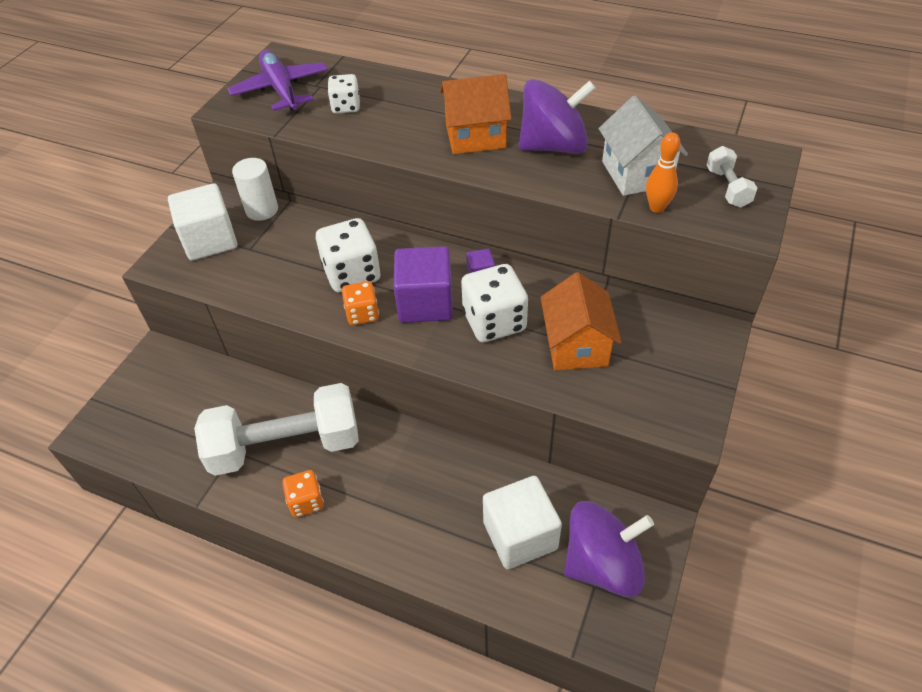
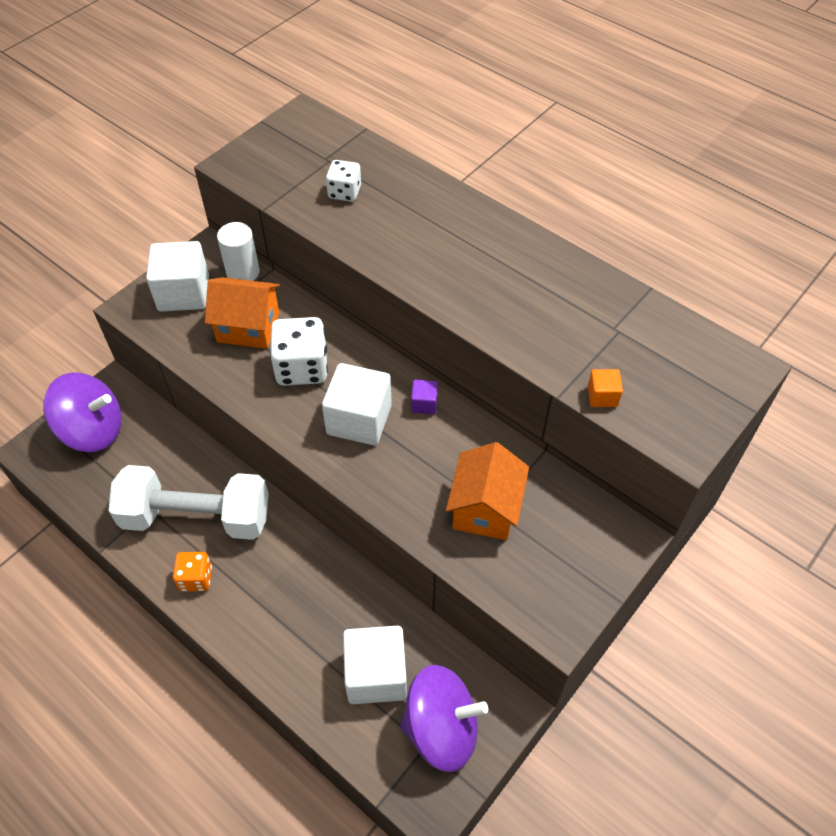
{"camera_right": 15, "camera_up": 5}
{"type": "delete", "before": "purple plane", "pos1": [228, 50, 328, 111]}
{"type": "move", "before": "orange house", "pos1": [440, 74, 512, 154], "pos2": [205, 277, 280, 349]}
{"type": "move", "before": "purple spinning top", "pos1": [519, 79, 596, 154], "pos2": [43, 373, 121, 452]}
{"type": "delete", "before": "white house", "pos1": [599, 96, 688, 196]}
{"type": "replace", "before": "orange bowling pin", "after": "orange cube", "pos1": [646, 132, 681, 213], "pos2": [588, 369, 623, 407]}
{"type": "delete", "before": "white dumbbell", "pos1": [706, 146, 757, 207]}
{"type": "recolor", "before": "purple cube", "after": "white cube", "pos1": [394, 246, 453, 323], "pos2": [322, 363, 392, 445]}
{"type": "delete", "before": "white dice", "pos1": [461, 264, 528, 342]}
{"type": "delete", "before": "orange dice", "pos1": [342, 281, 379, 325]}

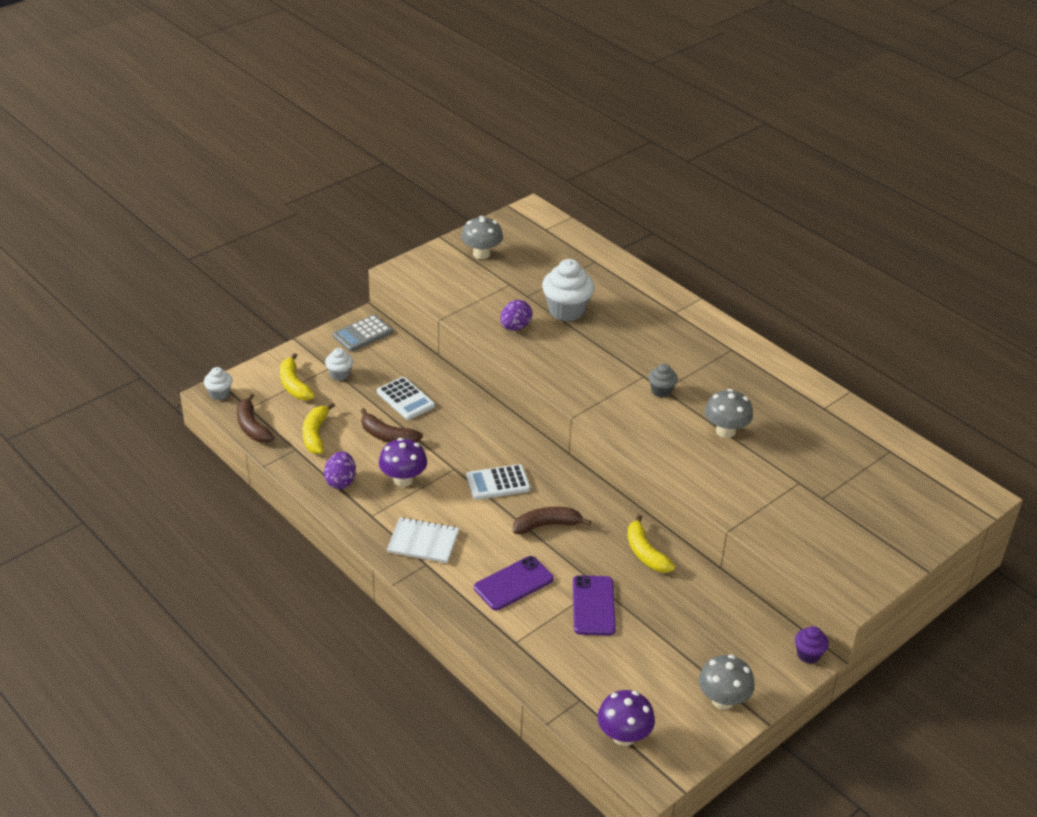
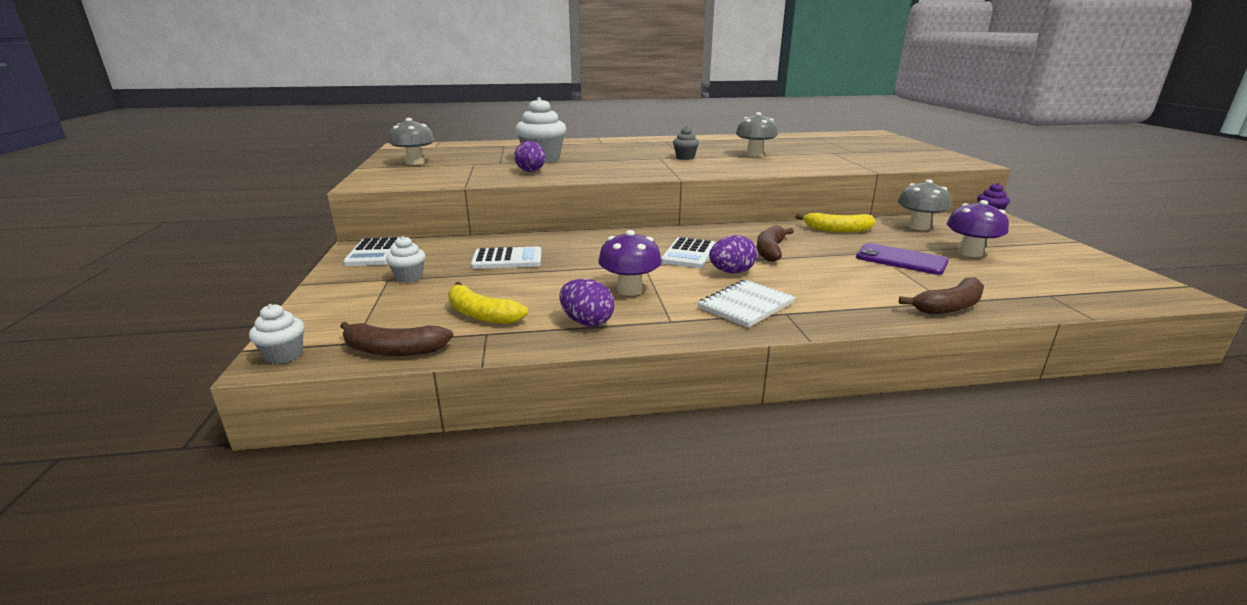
{"camera_right": -55, "camera_up": -15}
{"type": "recolor", "before": "grey calculator", "after": "white calculator", "pos1": [333, 315, 393, 352], "pos2": [343, 237, 401, 266]}
{"type": "delete", "before": "yellow banana", "pos1": [280, 353, 315, 400]}
{"type": "move", "before": "brown banana", "pos1": [361, 408, 423, 443], "pos2": [899, 277, 984, 314]}
{"type": "delete", "before": "purple phone", "pos1": [474, 556, 554, 610]}
{"type": "move", "before": "grey mushroom", "pos1": [698, 654, 755, 710], "pos2": [898, 179, 951, 230]}
{"type": "move", "before": "purple mushroom", "pos1": [598, 690, 655, 746], "pos2": [946, 200, 1009, 257]}
{"type": "insert", "after": "purple egg", "pos2": [709, 235, 757, 273]}

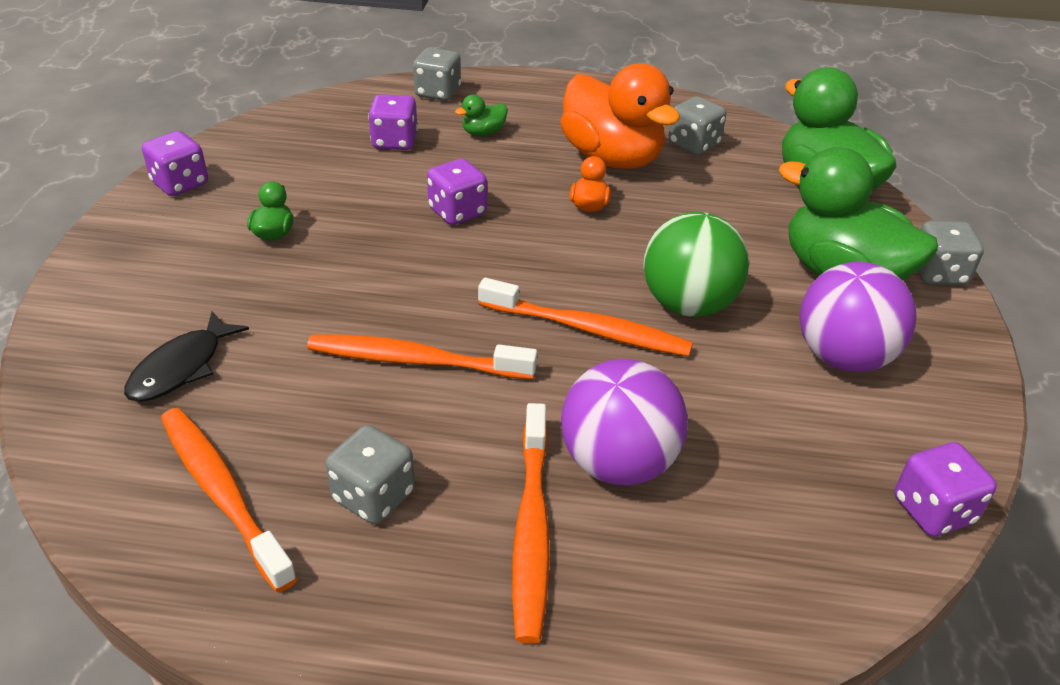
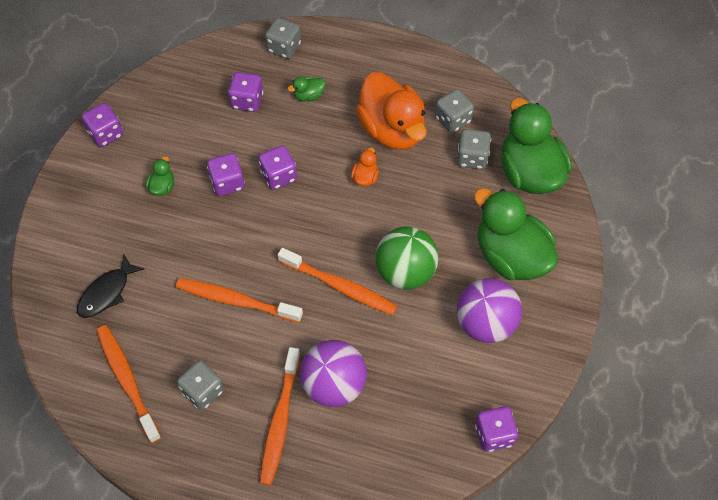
{"camera_right": 10, "camera_up": 20}
{"type": "move", "before": "grey dice", "pos1": [918, 221, 984, 285], "pos2": [457, 129, 491, 169]}
{"type": "insert", "after": "purple dice", "pos2": [207, 153, 245, 196]}

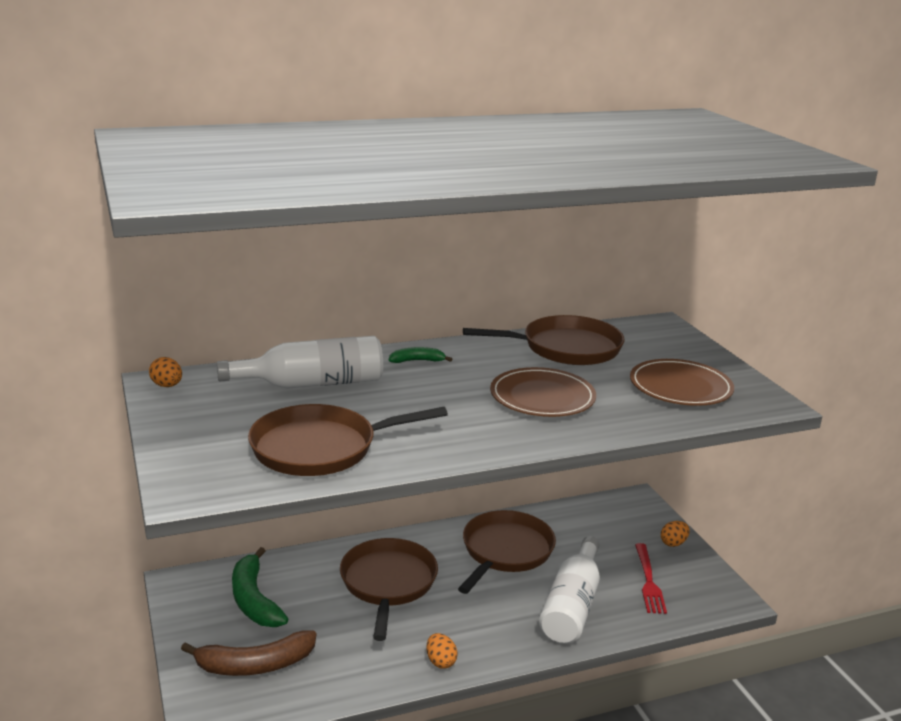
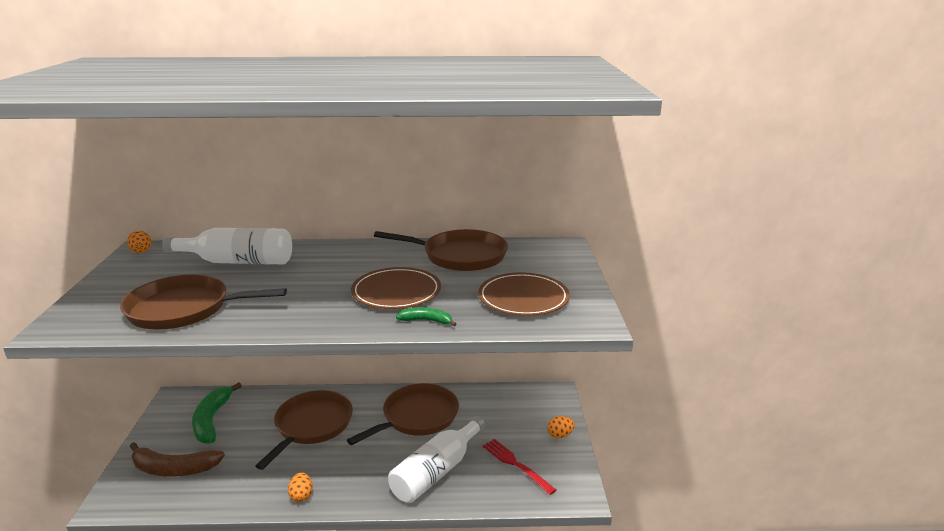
{"camera_right": 20, "camera_up": 0}
{"type": "move", "before": "green banana", "pos1": [389, 347, 452, 363], "pos2": [396, 307, 456, 326]}
{"type": "rotate", "before": "red fork", "pos1": [635, 543, 667, 614], "pos2": [483, 439, 556, 495], "turn": 120}

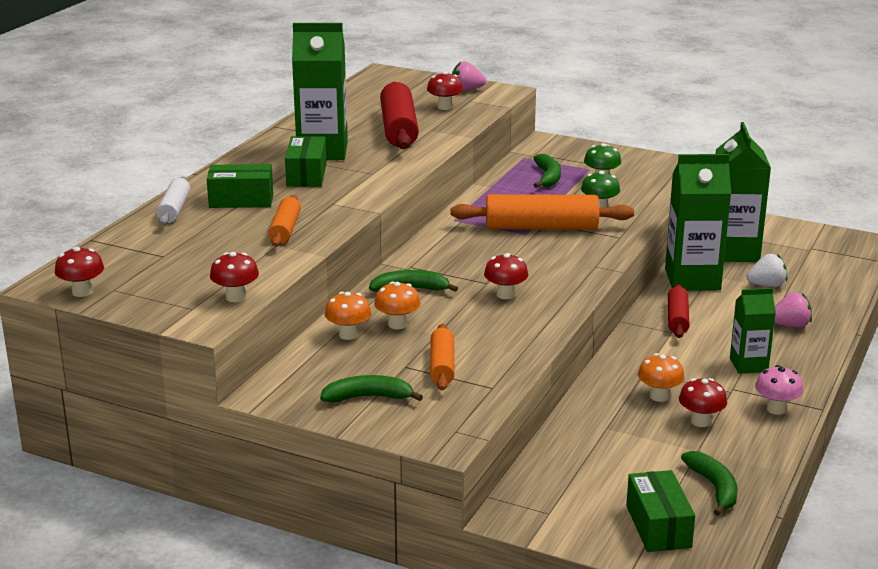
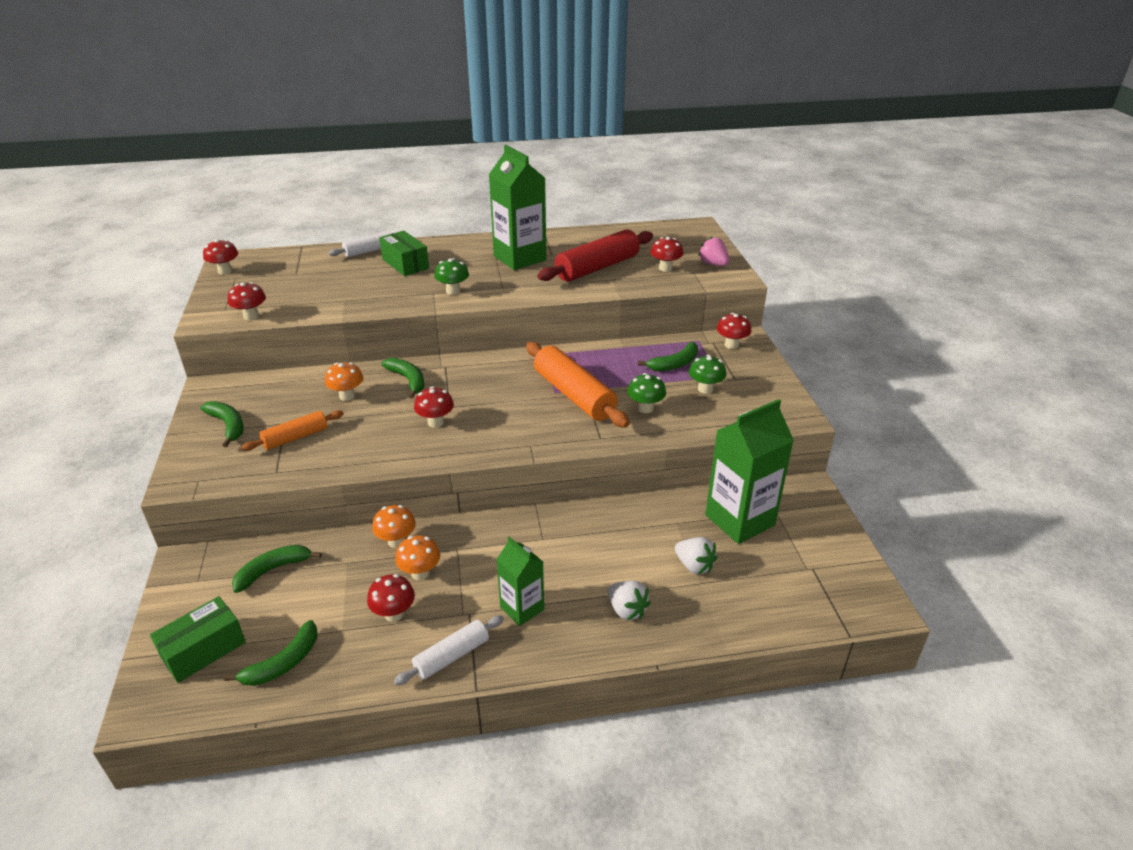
{"camera_right": 55, "camera_up": 10}
{"type": "delete", "before": "green box", "pos1": [285, 136, 327, 187]}
{"type": "delete", "before": "green carton", "pos1": [665, 154, 731, 291]}
{"type": "delete", "before": "orange rolling pin", "pos1": [268, 195, 301, 247]}
{"type": "delete", "before": "red rolling pin", "pos1": [668, 284, 690, 338]}
{"type": "move", "before": "orange mushroom", "pos1": [325, 292, 371, 340], "pos2": [372, 505, 416, 548]}
{"type": "recolor", "before": "pink strawberry", "after": "white strawberry", "pos1": [774, 292, 812, 328], "pos2": [607, 581, 651, 620]}
{"type": "replace", "before": "pink mushroom", "after": "white rolling pin", "pos1": [755, 365, 803, 415], "pos2": [394, 615, 504, 685]}
{"type": "insert", "after": "green mushroom", "pos2": [434, 258, 469, 295]}
{"type": "insert", "after": "red mushroom", "pos2": [717, 313, 752, 349]}
{"type": "insert", "after": "green banana", "pos2": [232, 545, 322, 593]}

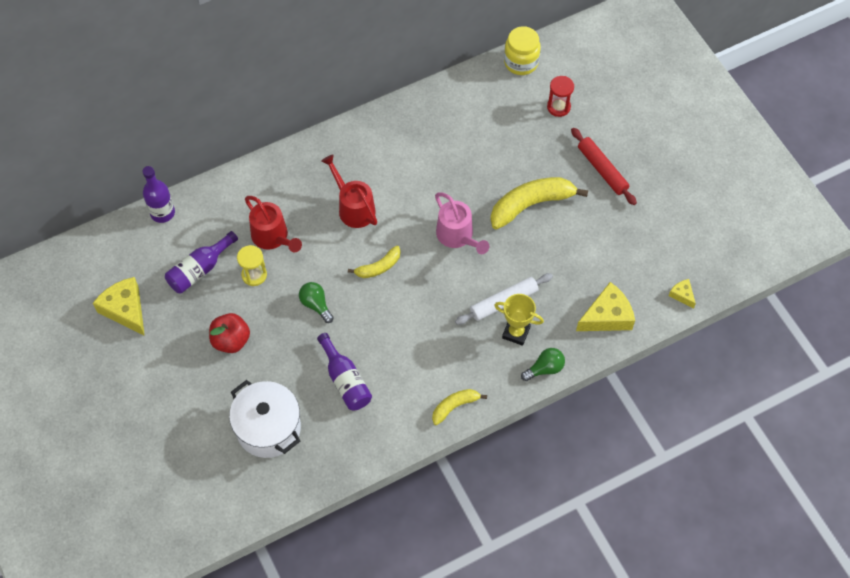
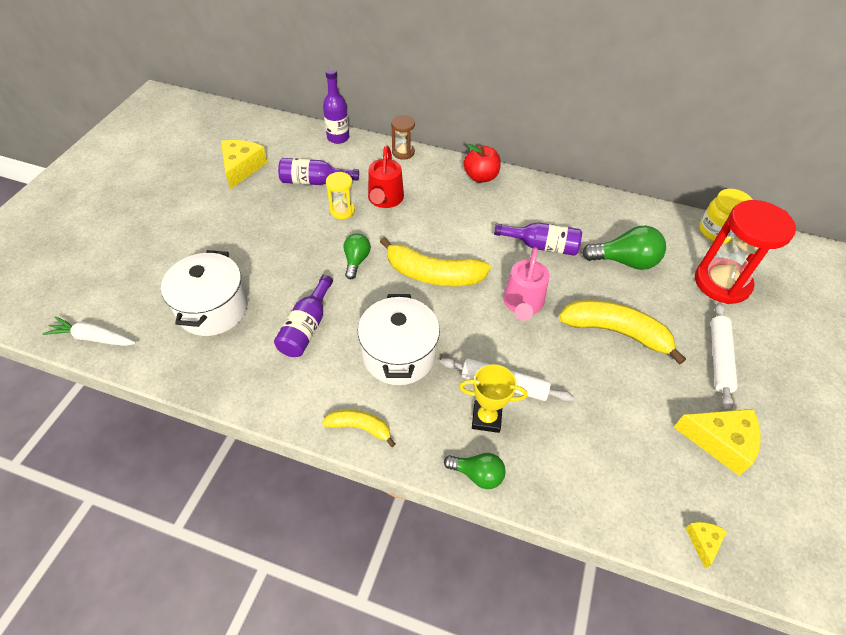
{"camera_right": 45, "camera_up": -10}
{"type": "resize", "before": "red hourglass", "pos1": [547, 76, 574, 117], "pos2": [695, 200, 796, 304], "scale": 2.02}
{"type": "recolor", "before": "red rolling pin", "after": "white rolling pin", "pos1": [571, 128, 637, 205], "pos2": [711, 303, 738, 411]}
{"type": "delete", "before": "red watering can", "pos1": [321, 154, 377, 228]}
{"type": "resize", "before": "yellow banana", "pos1": [348, 246, 401, 278], "pos2": [380, 237, 491, 287], "scale": 1.84}
{"type": "move", "before": "yellow cheese", "pos1": [576, 282, 635, 331], "pos2": [674, 409, 760, 476]}
{"type": "rotate", "before": "yellow trophy", "pos1": [494, 294, 544, 346], "pos2": [459, 364, 528, 433], "turn": -60}
{"type": "move", "before": "red apple", "pos1": [209, 313, 250, 353], "pos2": [464, 144, 501, 183]}
{"type": "insert", "after": "brown hourglass", "pos2": [391, 115, 415, 160]}
{"type": "insert", "after": "purple bottle", "pos2": [494, 222, 582, 256]}
{"type": "insert", "after": "green light bulb", "pos2": [582, 226, 666, 270]}
{"type": "insert", "after": "white pot", "pos2": [358, 294, 440, 385]}
{"type": "insert", "after": "white carrot", "pos2": [43, 317, 136, 346]}

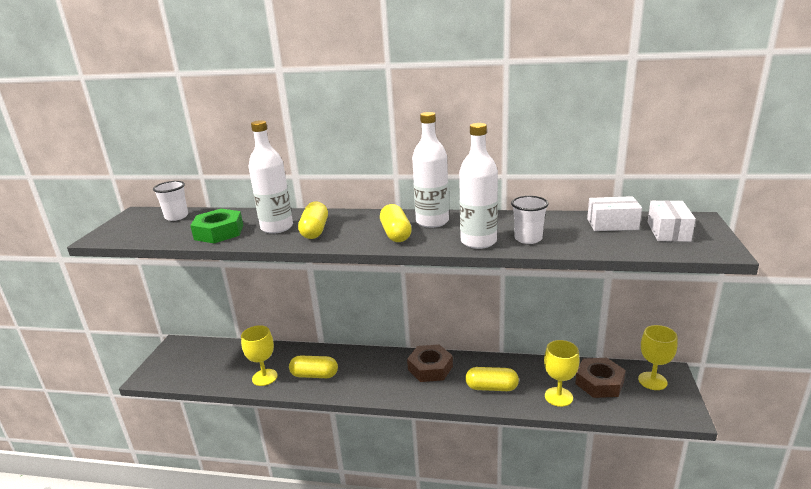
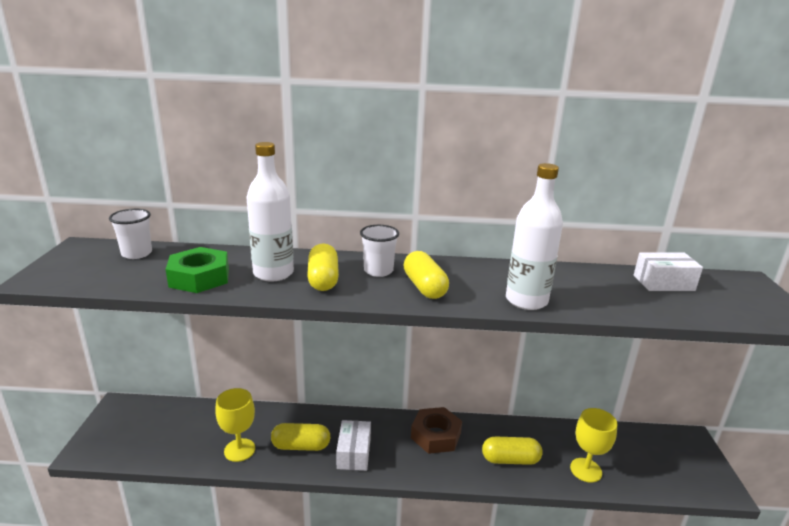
{"camera_right": -10, "camera_up": 0}
{"type": "delete", "before": "white bottle", "pos1": [412, 112, 449, 228]}
{"type": "move", "before": "white cup", "pos1": [511, 196, 549, 244], "pos2": [360, 225, 399, 277]}
{"type": "move", "before": "white box", "pos1": [648, 200, 696, 242], "pos2": [336, 420, 371, 471]}
{"type": "delete", "before": "yellow goblet", "pos1": [638, 325, 678, 390]}
{"type": "delete", "before": "brown nut", "pos1": [575, 358, 626, 398]}

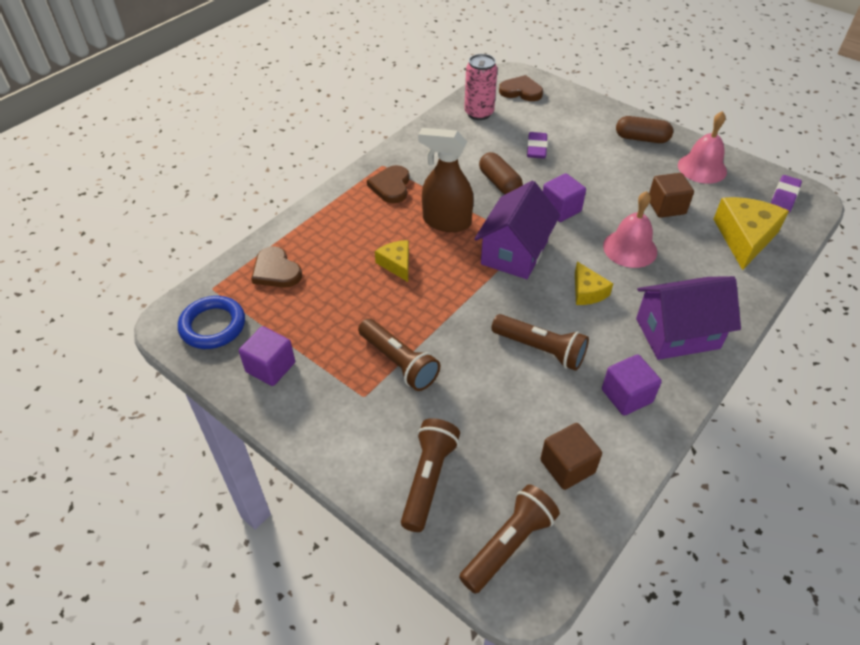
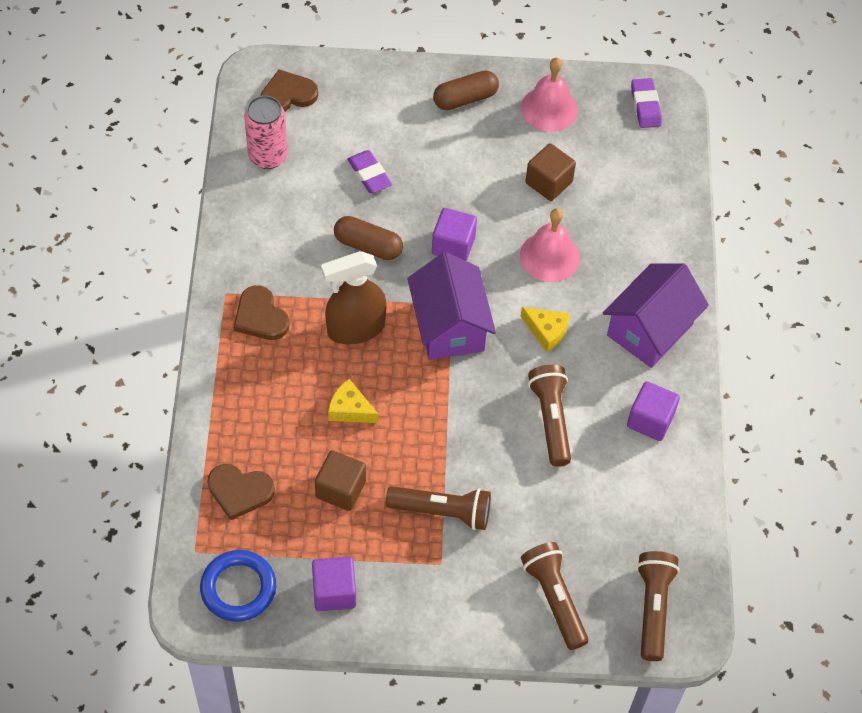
{"camera_right": -40, "camera_up": 10}
{"type": "delete", "before": "yellow cheese", "pos1": [714, 197, 789, 270]}
{"type": "rotate", "before": "brown flashlight", "pos1": [491, 314, 589, 371], "pos2": [528, 365, 571, 467], "turn": -90}
{"type": "move", "before": "brown cube", "pos1": [540, 423, 602, 490], "pos2": [315, 450, 366, 511]}

